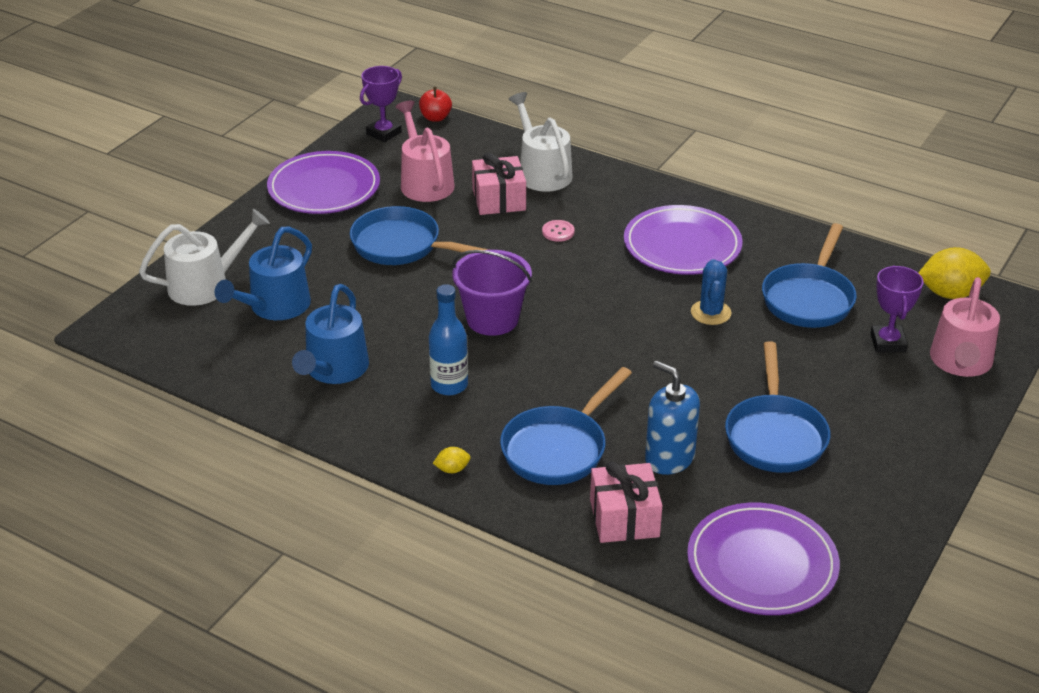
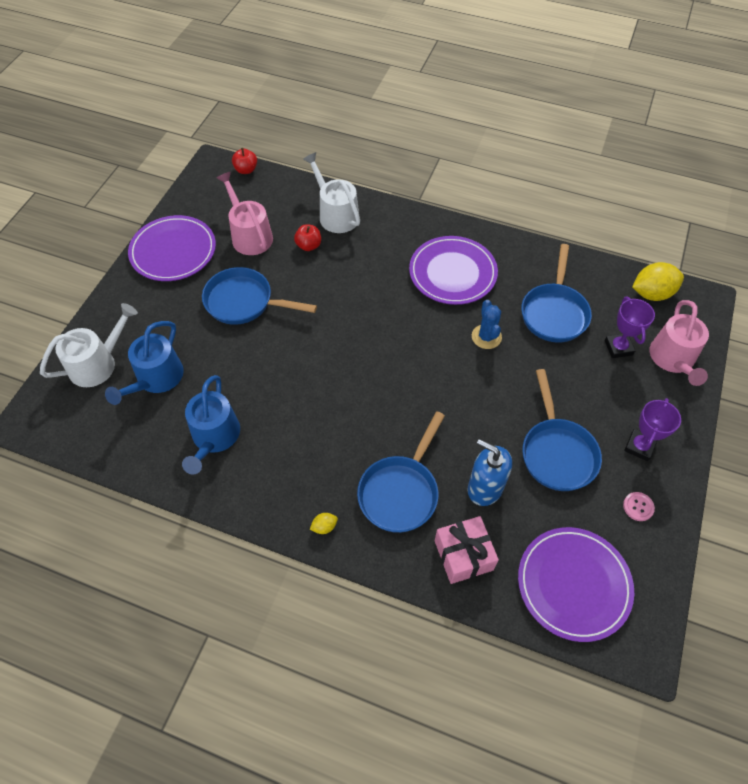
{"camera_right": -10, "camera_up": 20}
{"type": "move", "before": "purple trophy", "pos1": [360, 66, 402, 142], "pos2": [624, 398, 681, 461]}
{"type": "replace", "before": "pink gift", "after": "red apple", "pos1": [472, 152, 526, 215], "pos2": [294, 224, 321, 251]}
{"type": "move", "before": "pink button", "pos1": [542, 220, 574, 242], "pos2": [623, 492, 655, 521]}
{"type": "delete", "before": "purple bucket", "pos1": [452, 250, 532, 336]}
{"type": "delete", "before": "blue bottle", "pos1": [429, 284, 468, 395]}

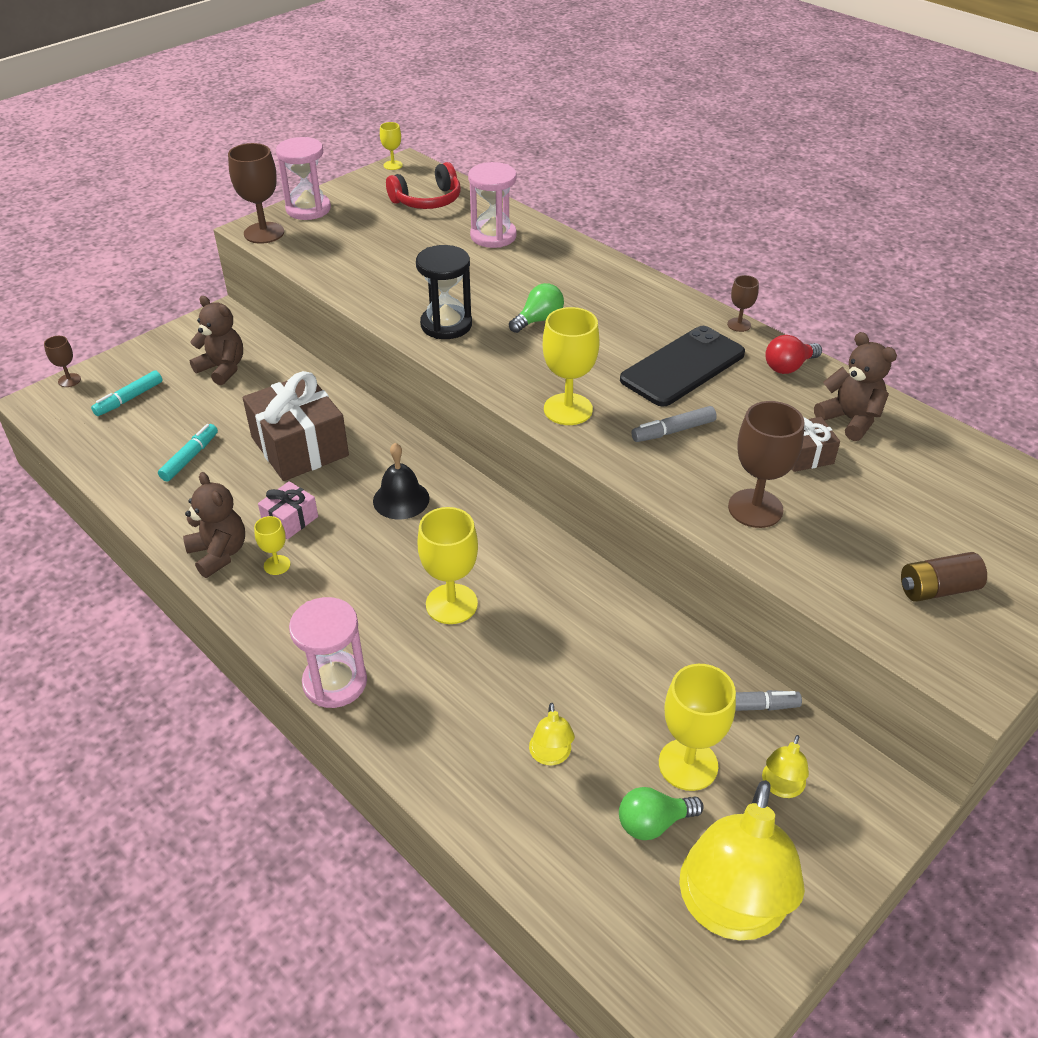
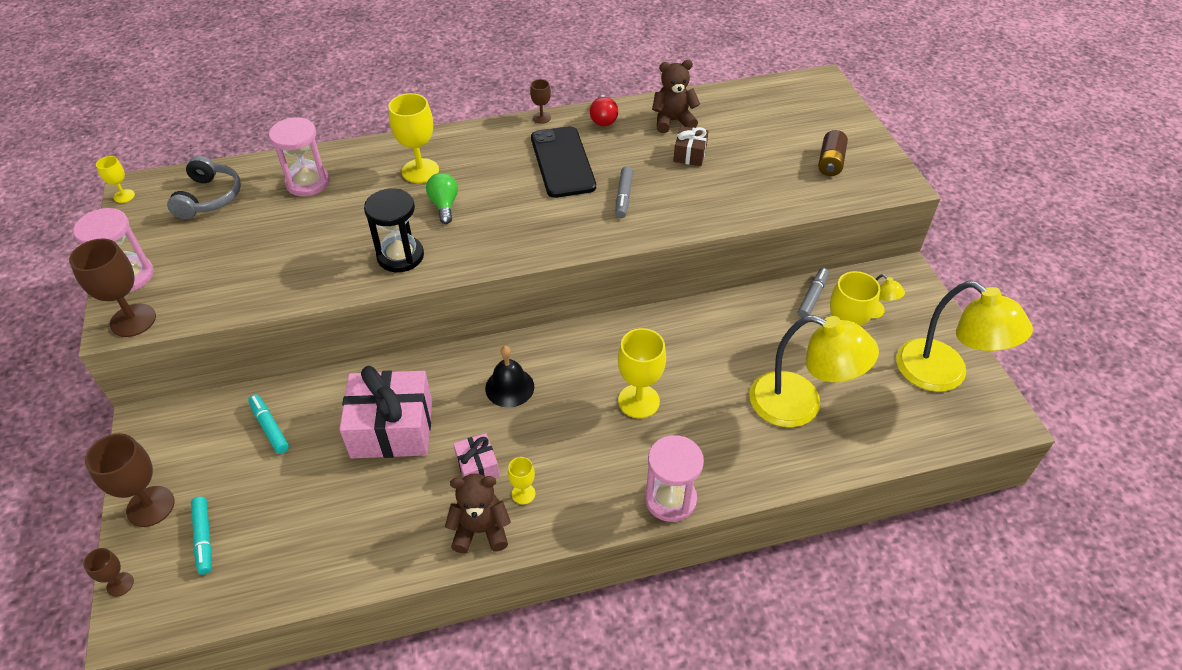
{"camera_right": -60, "camera_up": 5}
{"type": "recolor", "before": "red headphones", "after": "grey headphones", "pos1": [386, 162, 461, 209], "pos2": [167, 156, 241, 219]}
{"type": "delete", "before": "brown teddy bear", "pos1": [190, 296, 243, 385]}
{"type": "move", "before": "yellow goblet", "pos1": [543, 307, 600, 425], "pos2": [388, 93, 439, 183]}
{"type": "recolor", "before": "brown gift", "after": "pink gift", "pos1": [243, 371, 349, 481], "pos2": [339, 366, 432, 459]}
{"type": "move", "before": "brown goblet", "pos1": [728, 401, 805, 528], "pos2": [85, 433, 175, 527]}
{"type": "move", "before": "turquoise marker", "pos1": [158, 424, 218, 482], "pos2": [248, 394, 289, 454]}
{"type": "resize", "before": "yellow lamp", "pos1": [529, 703, 575, 765], "pos2": [749, 315, 879, 427], "scale": 2.34}
{"type": "delete", "before": "green light bulb", "pos1": [619, 787, 704, 840]}

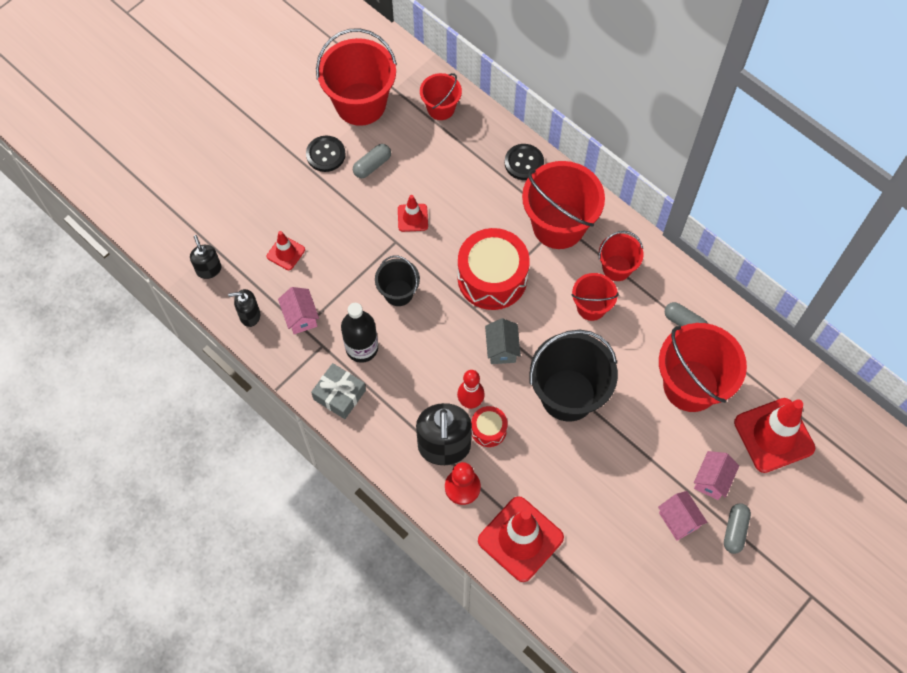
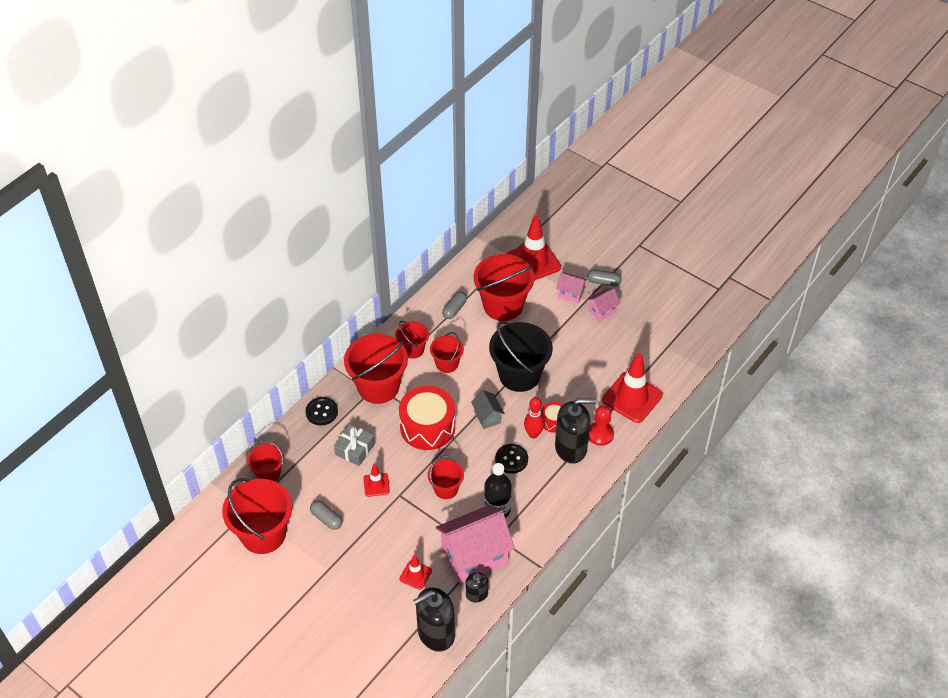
{"camera_right": -95, "camera_up": -15}
{"type": "move", "before": "black button", "pos1": [306, 136, 346, 172], "pos2": [495, 444, 528, 474]}
{"type": "resize", "before": "black soap dispenser", "pos1": [190, 235, 221, 279], "pos2": [413, 587, 455, 652], "scale": 1.91}
{"type": "recolor", "before": "black bucket", "after": "red bucket", "pos1": [375, 255, 420, 306], "pos2": [428, 455, 464, 499]}
{"type": "resize", "before": "pink house", "pos1": [278, 287, 319, 334], "pos2": [435, 505, 515, 584], "scale": 2.08}
{"type": "rotate", "before": "grey house", "pos1": [485, 318, 521, 364], "pos2": [471, 390, 505, 429], "turn": 75}
{"type": "move", "before": "grey gift", "pos1": [311, 363, 366, 419], "pos2": [334, 424, 375, 466]}

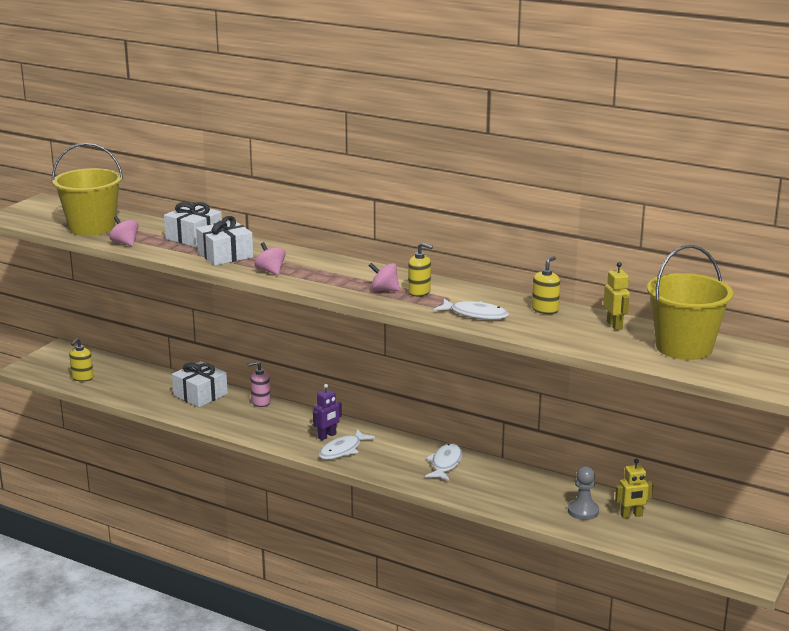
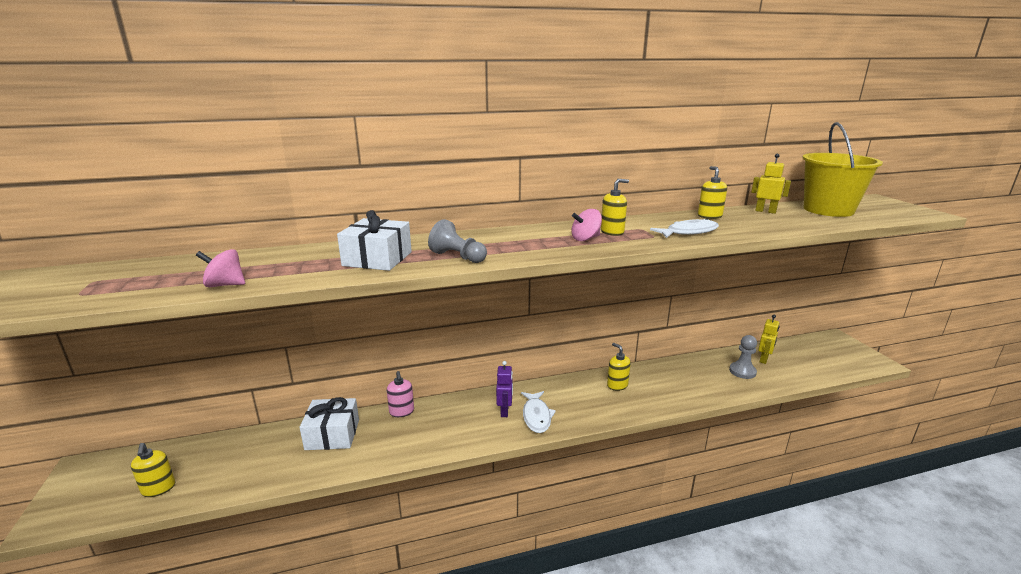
{"camera_right": -45, "camera_up": 0}
{"type": "delete", "before": "yellow bucket", "pos1": [52, 143, 123, 236]}
{"type": "delete", "before": "white gift", "pos1": [164, 202, 222, 247]}
{"type": "replace", "before": "pink spinning top", "after": "grey pawn", "pos1": [255, 242, 285, 275], "pos2": [428, 219, 487, 263]}
{"type": "rotate", "before": "pink soap dispenser", "pos1": [248, 361, 271, 407], "pos2": [387, 371, 414, 417], "turn": -45}
{"type": "replace", "before": "white fish", "after": "yellow soap dispenser", "pos1": [425, 443, 462, 481], "pos2": [607, 343, 631, 391]}

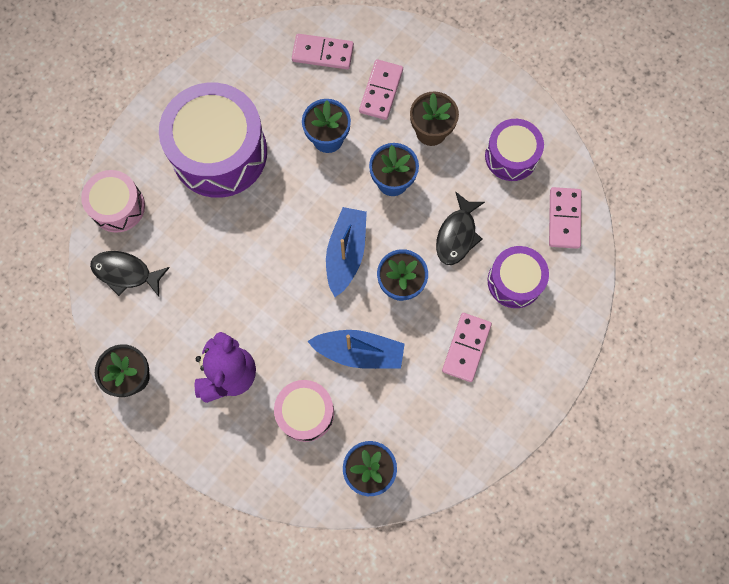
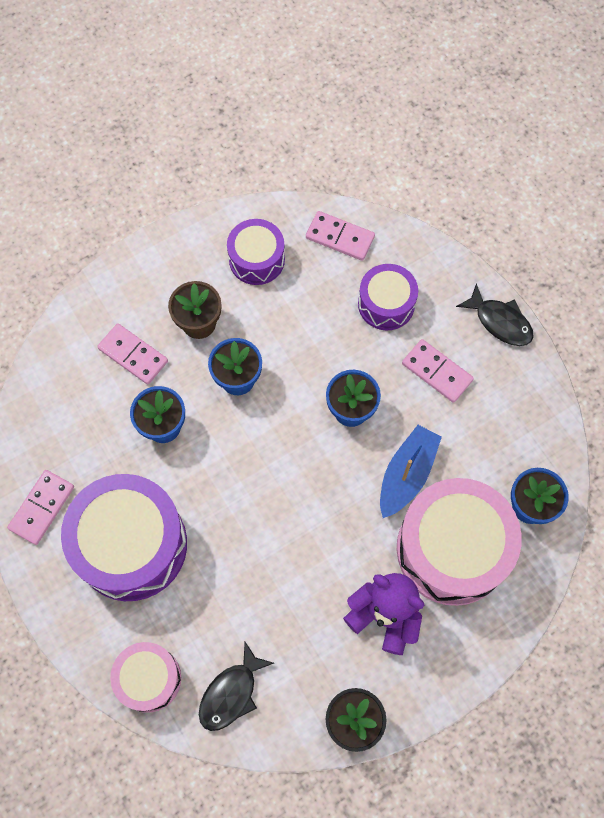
{"camera_right": -70, "camera_up": -5}
{"type": "move", "before": "pink domino", "pos1": [292, 34, 354, 69], "pos2": [7, 470, 74, 545]}
{"type": "move", "before": "black fish", "pos1": [436, 192, 485, 265], "pos2": [456, 283, 534, 346]}
{"type": "delete", "before": "blue boat", "pos1": [326, 207, 367, 297]}
{"type": "resize", "before": "pink drum", "pos1": [274, 380, 334, 442], "pos2": [397, 478, 522, 606], "scale": 1.81}

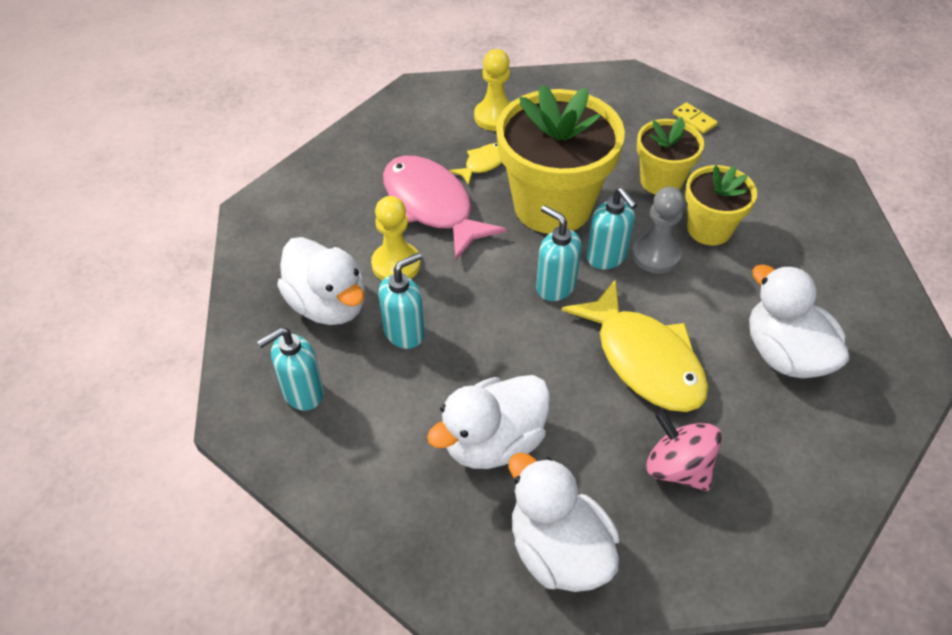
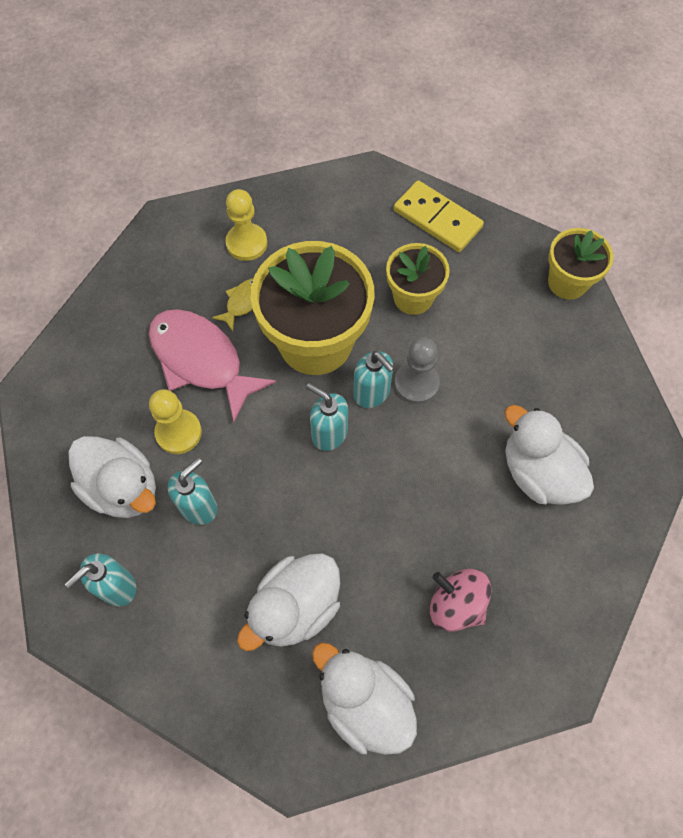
{"camera_right": -10, "camera_up": 15}
{"type": "resize", "before": "yellow domino", "pos1": [673, 102, 718, 134], "pos2": [394, 180, 484, 252], "scale": 2.09}
{"type": "move", "before": "yellow flower pot", "pos1": [685, 165, 757, 245], "pos2": [548, 228, 614, 300]}
{"type": "delete", "before": "yellow fish", "pos1": [561, 279, 708, 412]}

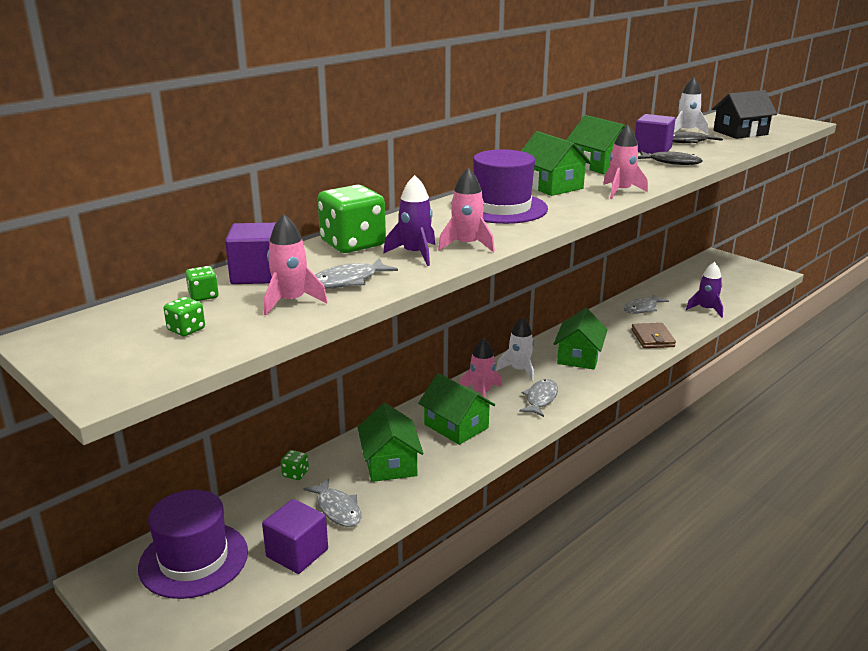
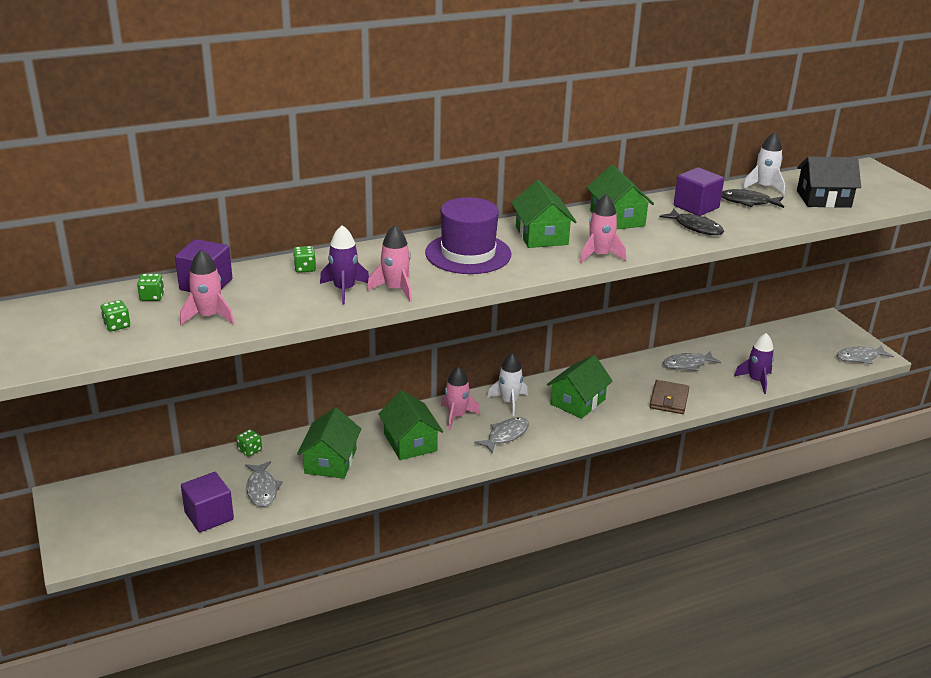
{"camera_right": 20, "camera_up": 5}
{"type": "resize", "before": "green dice", "pos1": [317, 185, 386, 253], "pos2": [293, 246, 316, 273], "scale": 0.44}
{"type": "move", "before": "grey fish", "pos1": [315, 258, 398, 289], "pos2": [837, 345, 894, 364]}
{"type": "delete", "before": "purple hat", "pos1": [138, 490, 248, 599]}

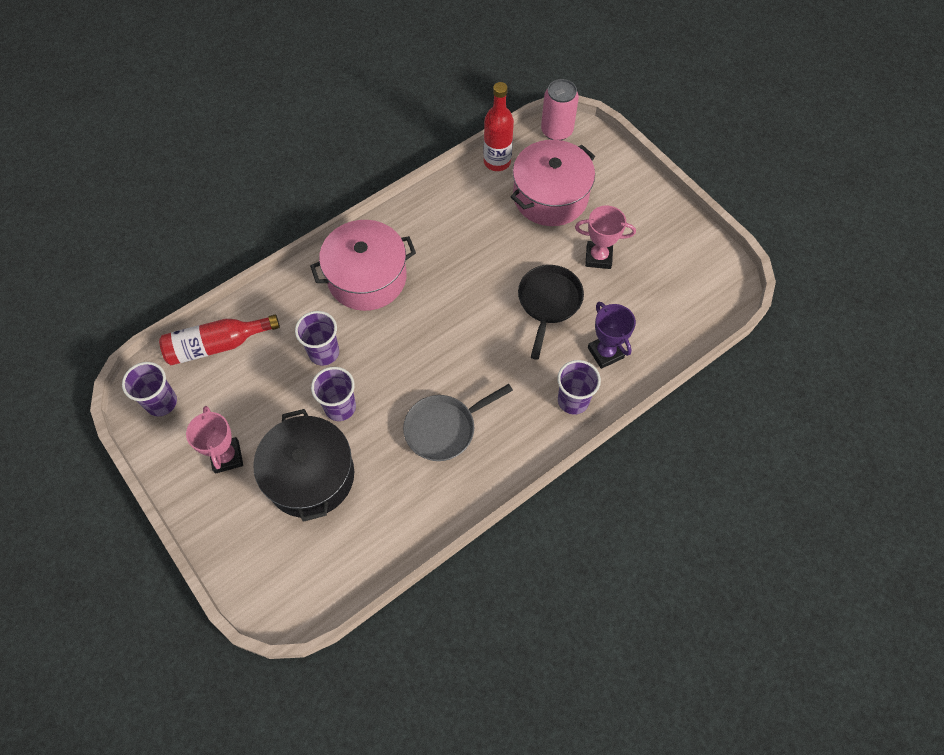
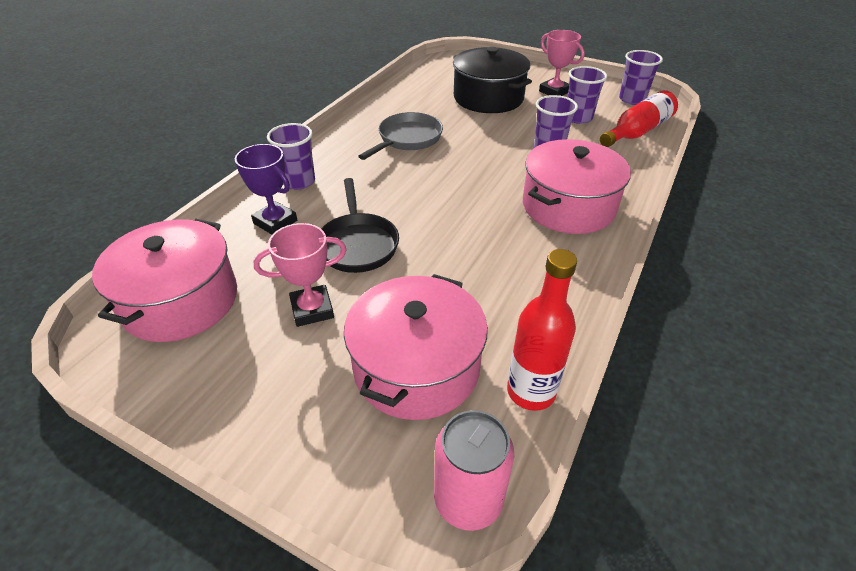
{"camera_right": 155, "camera_up": -20}
{"type": "move", "before": "purple cup", "pos1": [311, 367, 356, 421], "pos2": [568, 66, 607, 124]}
{"type": "insert", "after": "pink pot", "pos2": [92, 219, 237, 342]}

